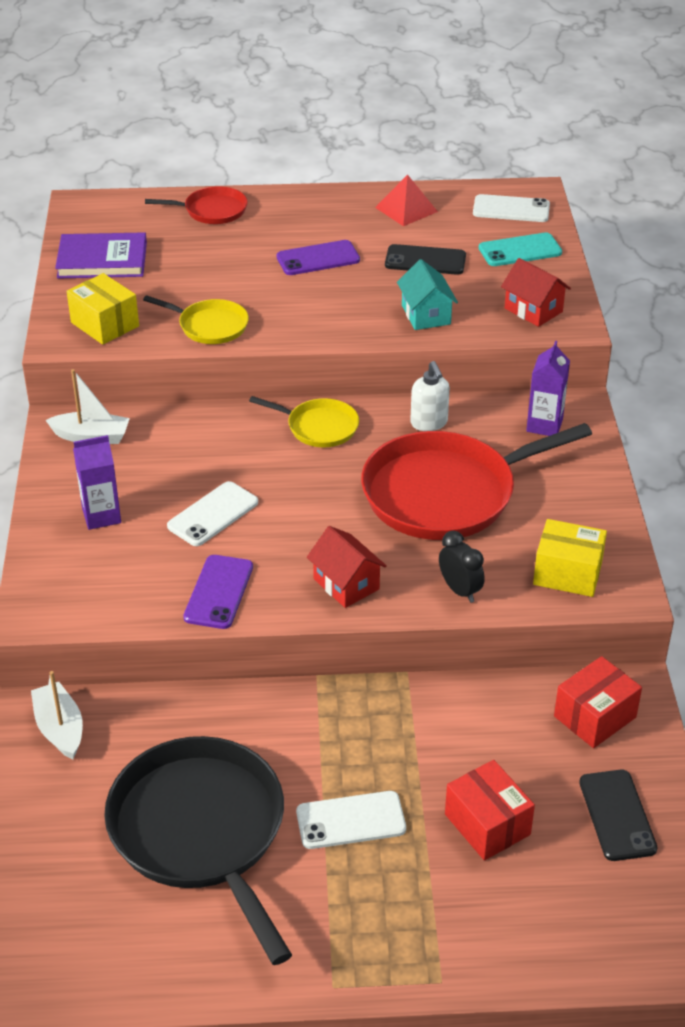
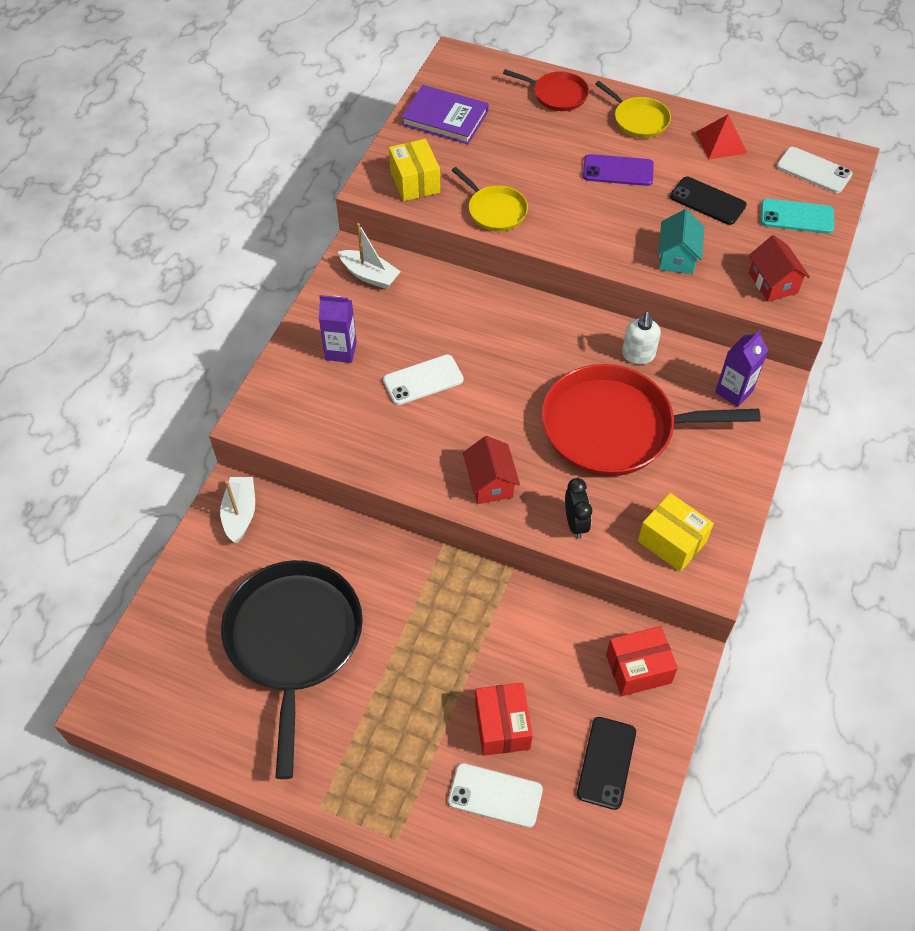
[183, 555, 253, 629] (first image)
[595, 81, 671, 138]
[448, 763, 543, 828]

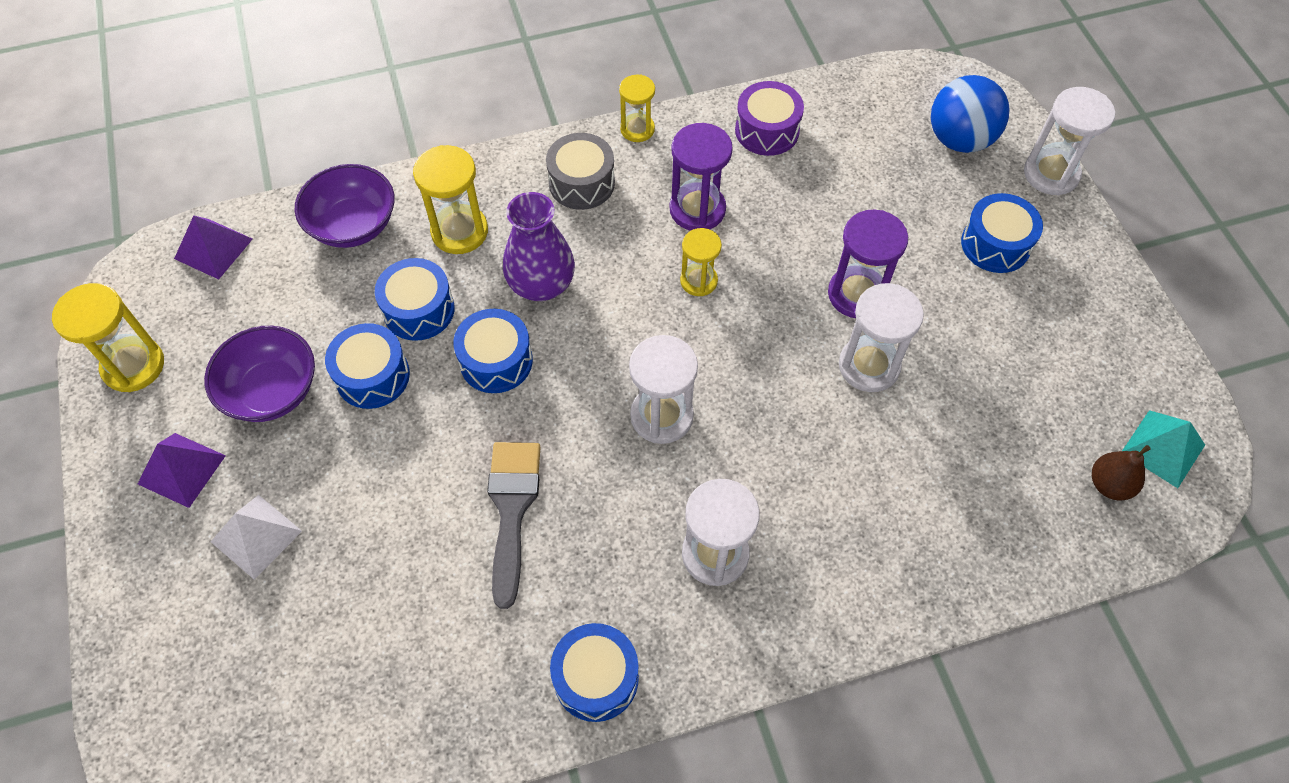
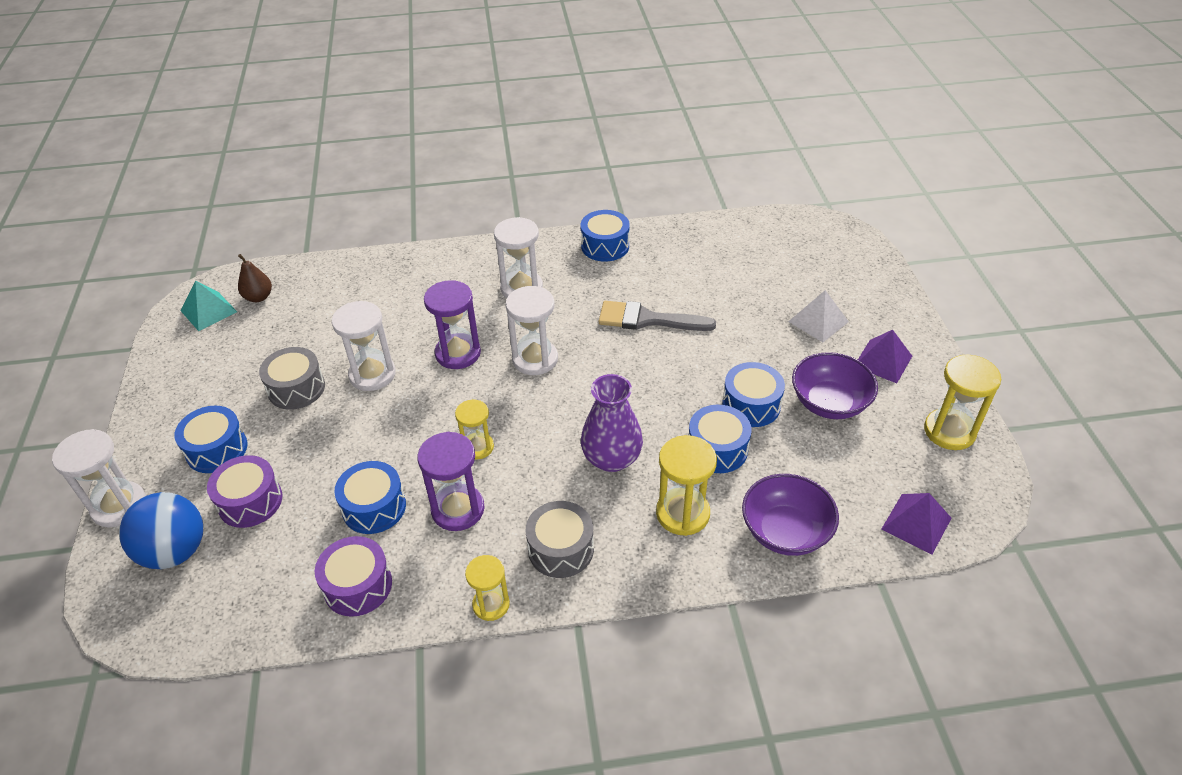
[334, 461, 406, 534]
[599, 301, 716, 331]
[424, 280, 481, 369]
[207, 455, 282, 528]
[259, 347, 325, 410]

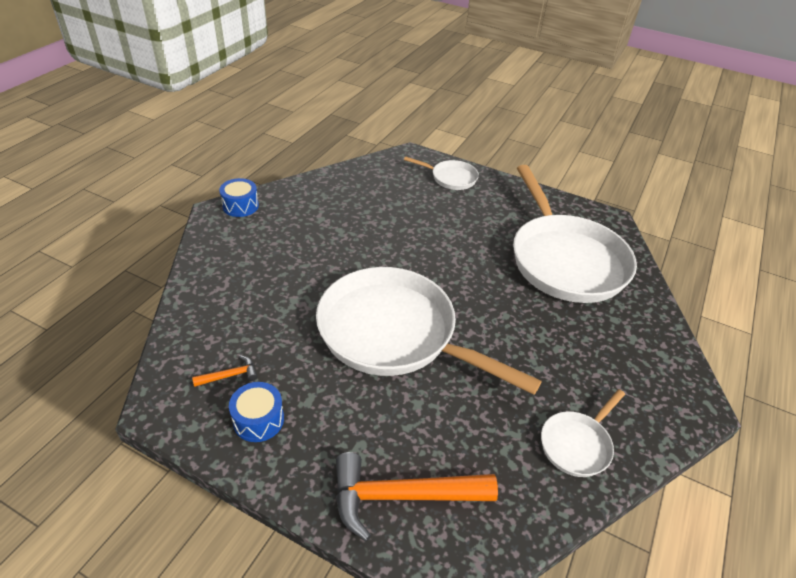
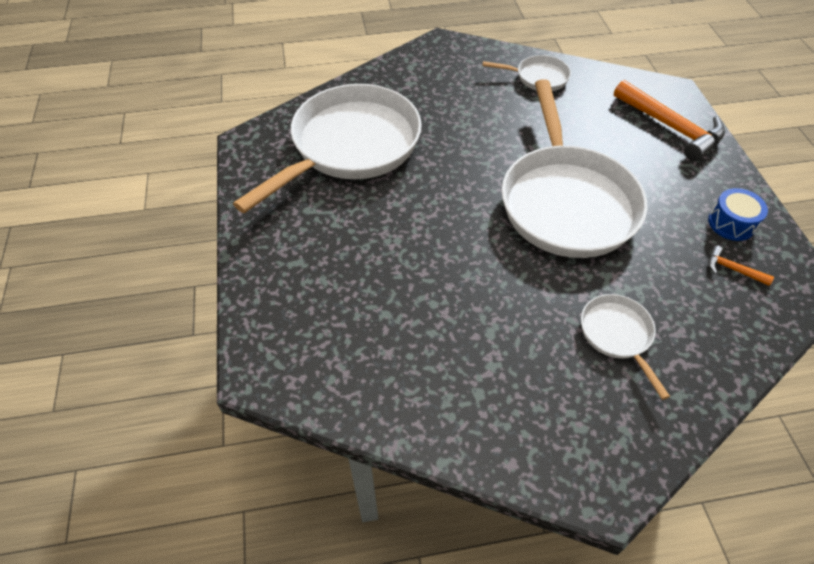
[219, 178, 259, 217] (first image)
[581, 294, 670, 400]

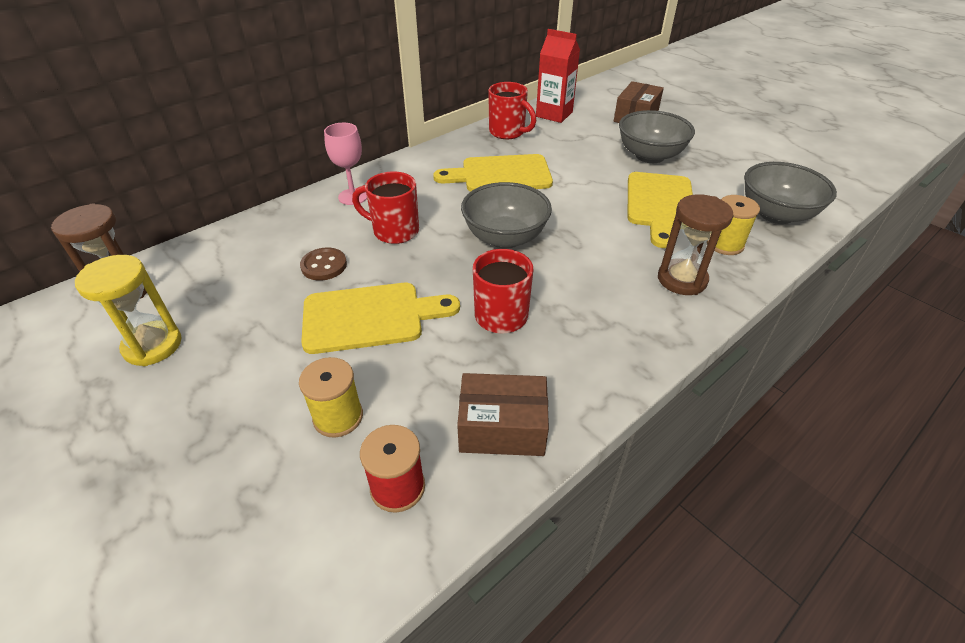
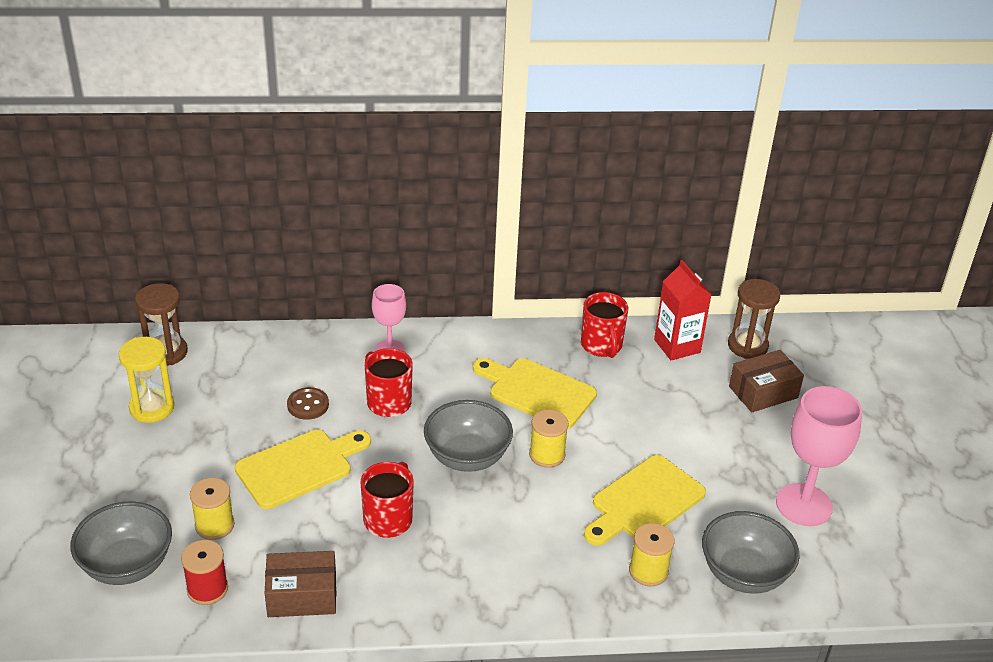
[235, 430, 371, 509]
[265, 551, 336, 617]
[70, 502, 172, 585]
[728, 279, 780, 359]
[529, 409, 569, 468]
[776, 386, 862, 526]

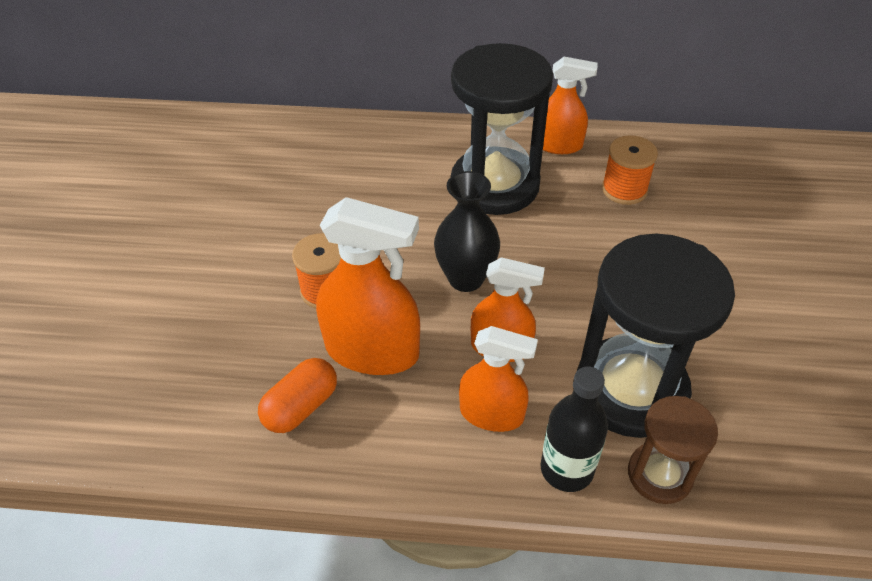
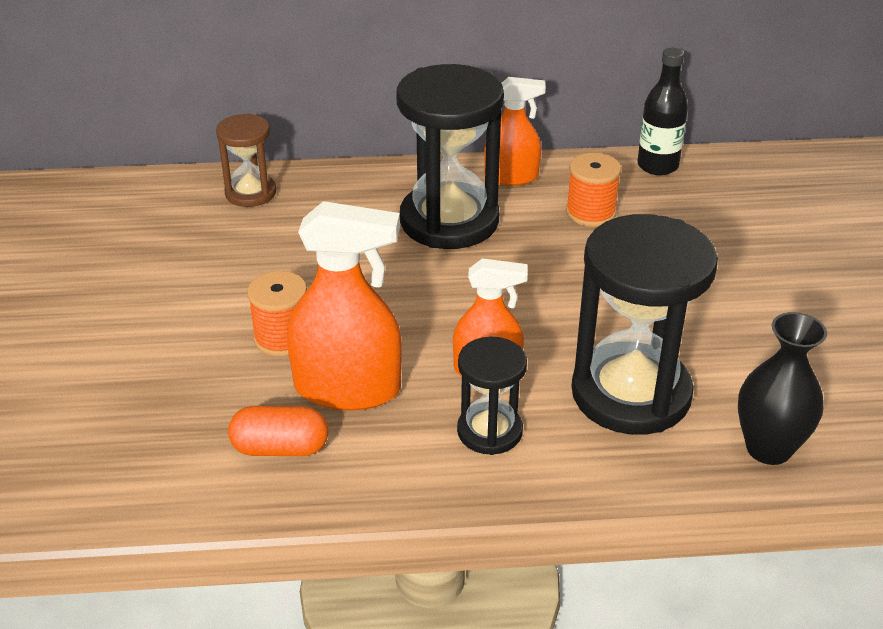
[228, 406, 328, 456]
[738, 312, 827, 465]
[457, 337, 527, 455]
[637, 48, 688, 175]
[216, 114, 276, 207]

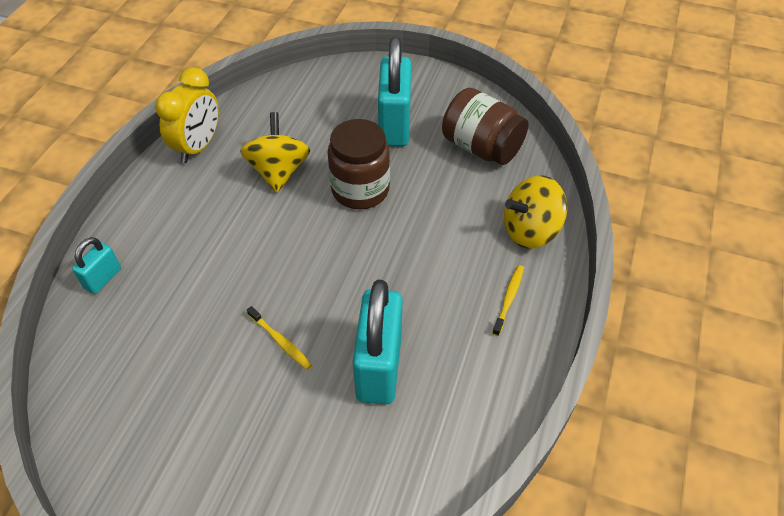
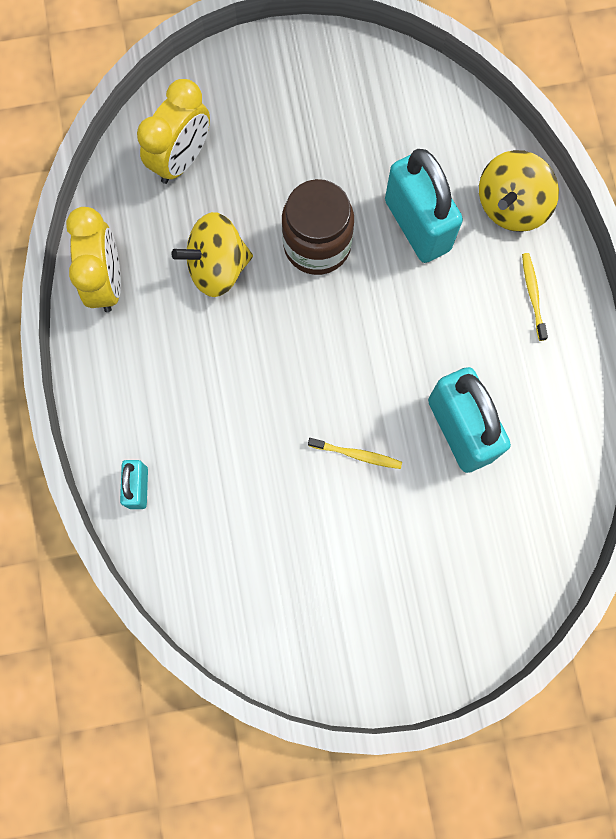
[172, 212, 253, 297]
[385, 149, 463, 263]
[442, 88, 528, 165] (first image)
[137, 79, 210, 184]

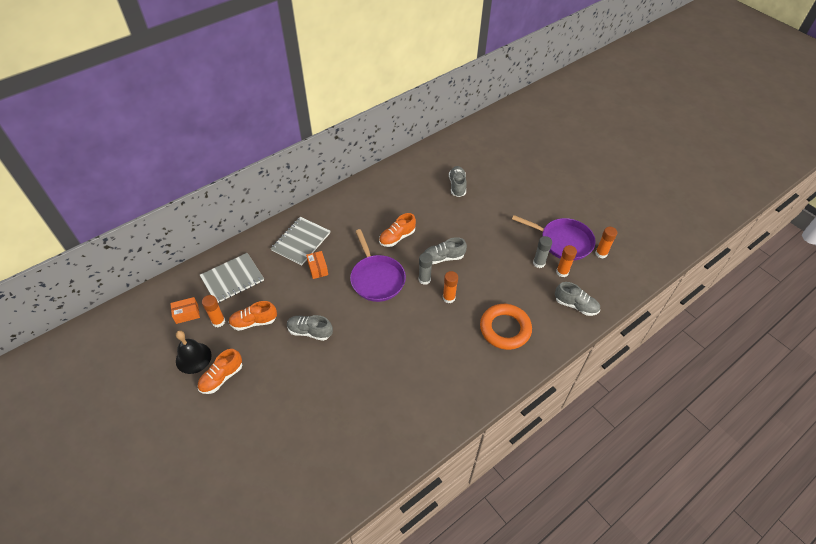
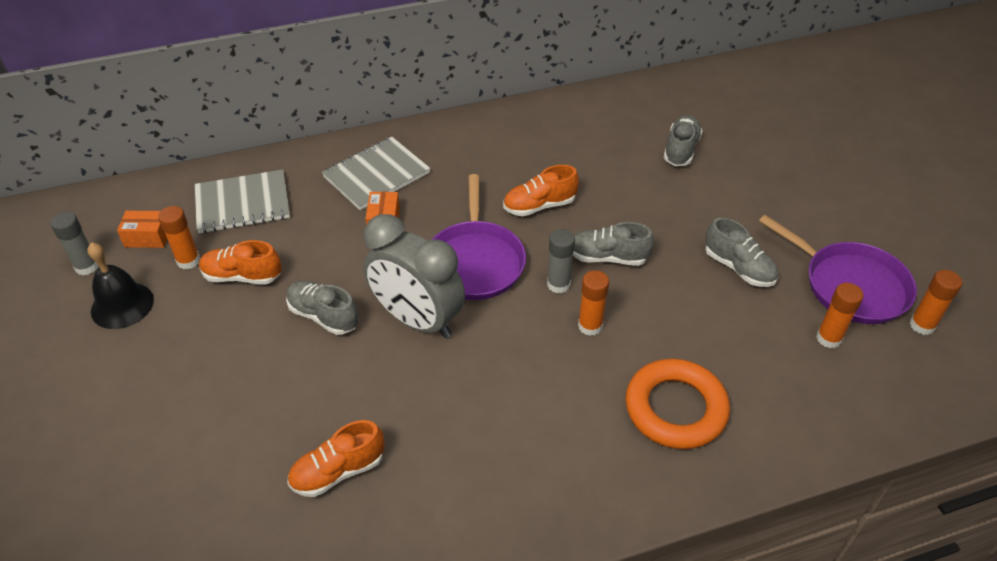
[287, 420, 385, 497]
[50, 211, 98, 275]
[705, 217, 778, 287]
[363, 214, 465, 339]

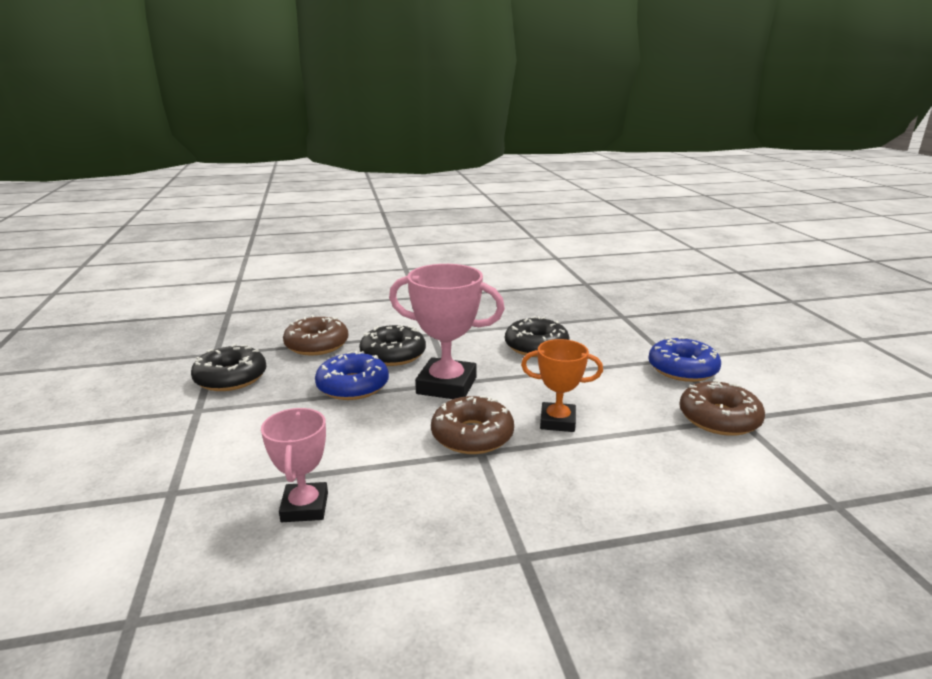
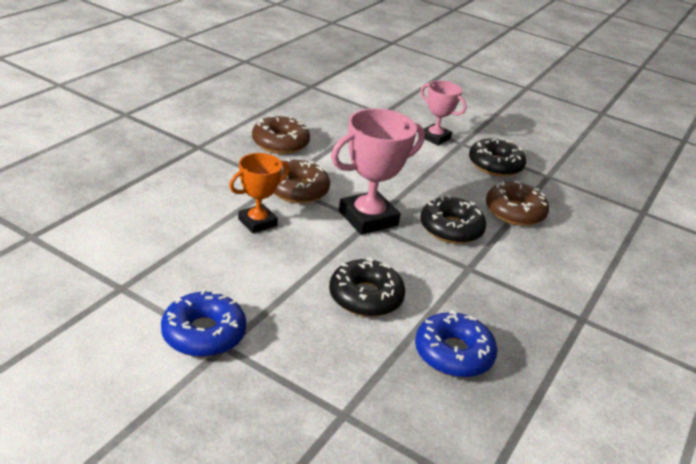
[420, 81, 466, 146]
[415, 310, 497, 378]
[252, 115, 310, 154]

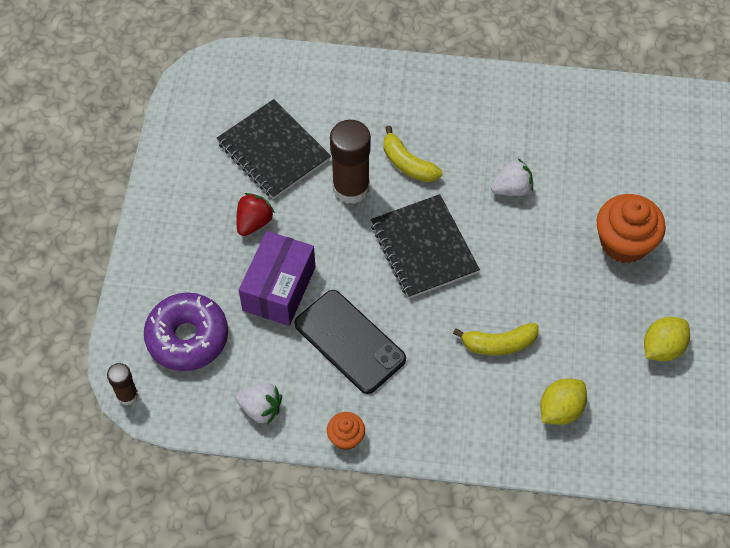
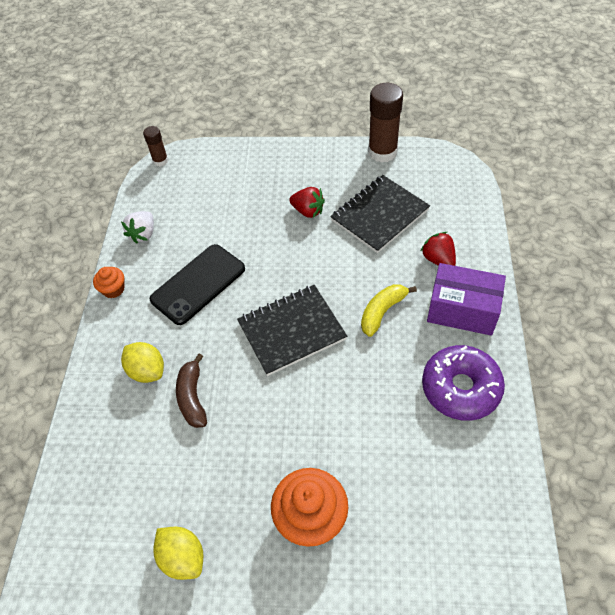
[422, 345, 505, 421]
[427, 263, 506, 336]
[368, 83, 403, 163]
[176, 354, 207, 428]
[491, 158, 533, 196] (first image)
[121, 342, 164, 383]
[421, 232, 456, 266]

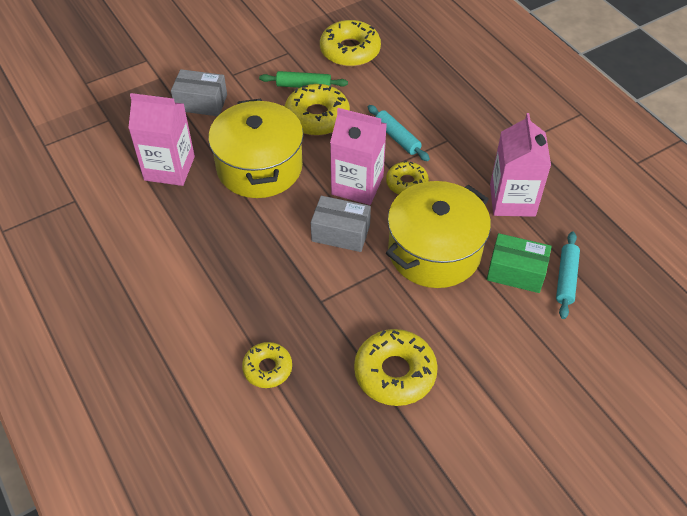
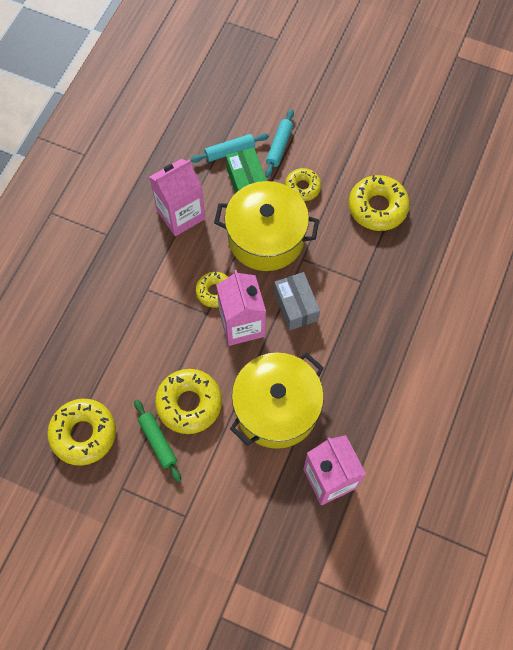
[171, 69, 227, 116] (first image)
[285, 168, 321, 201]
[265, 109, 294, 178]

